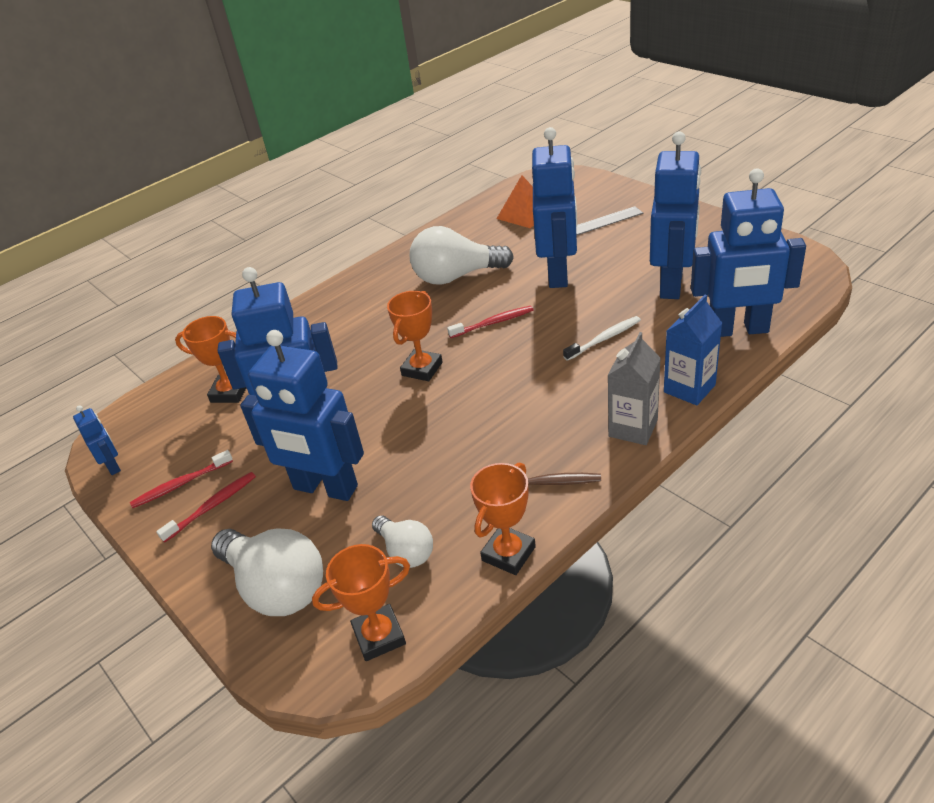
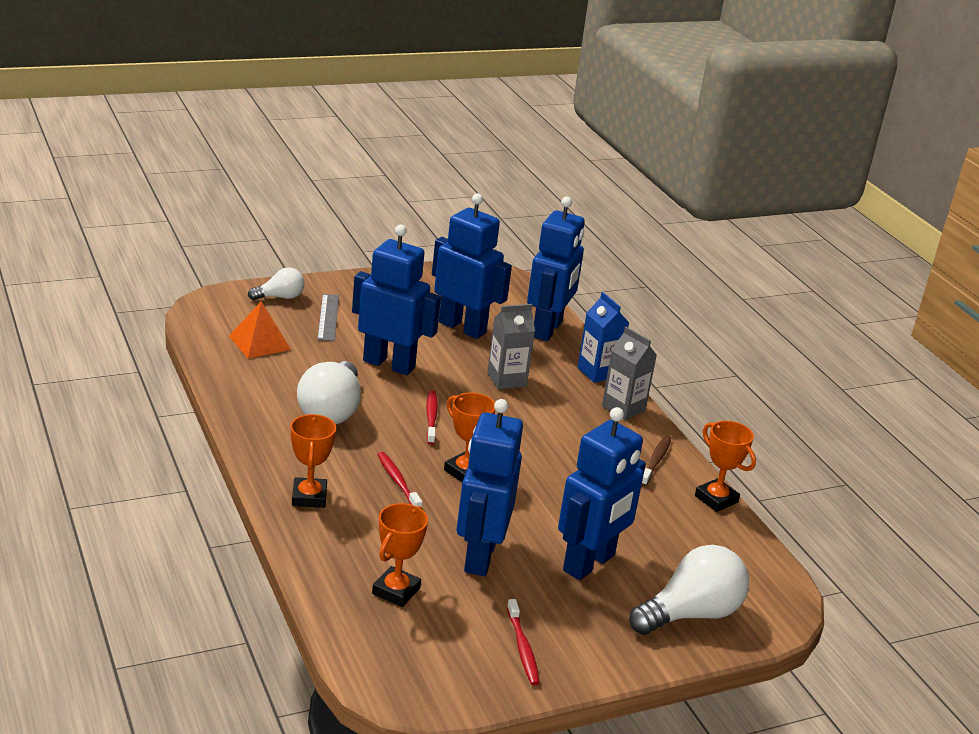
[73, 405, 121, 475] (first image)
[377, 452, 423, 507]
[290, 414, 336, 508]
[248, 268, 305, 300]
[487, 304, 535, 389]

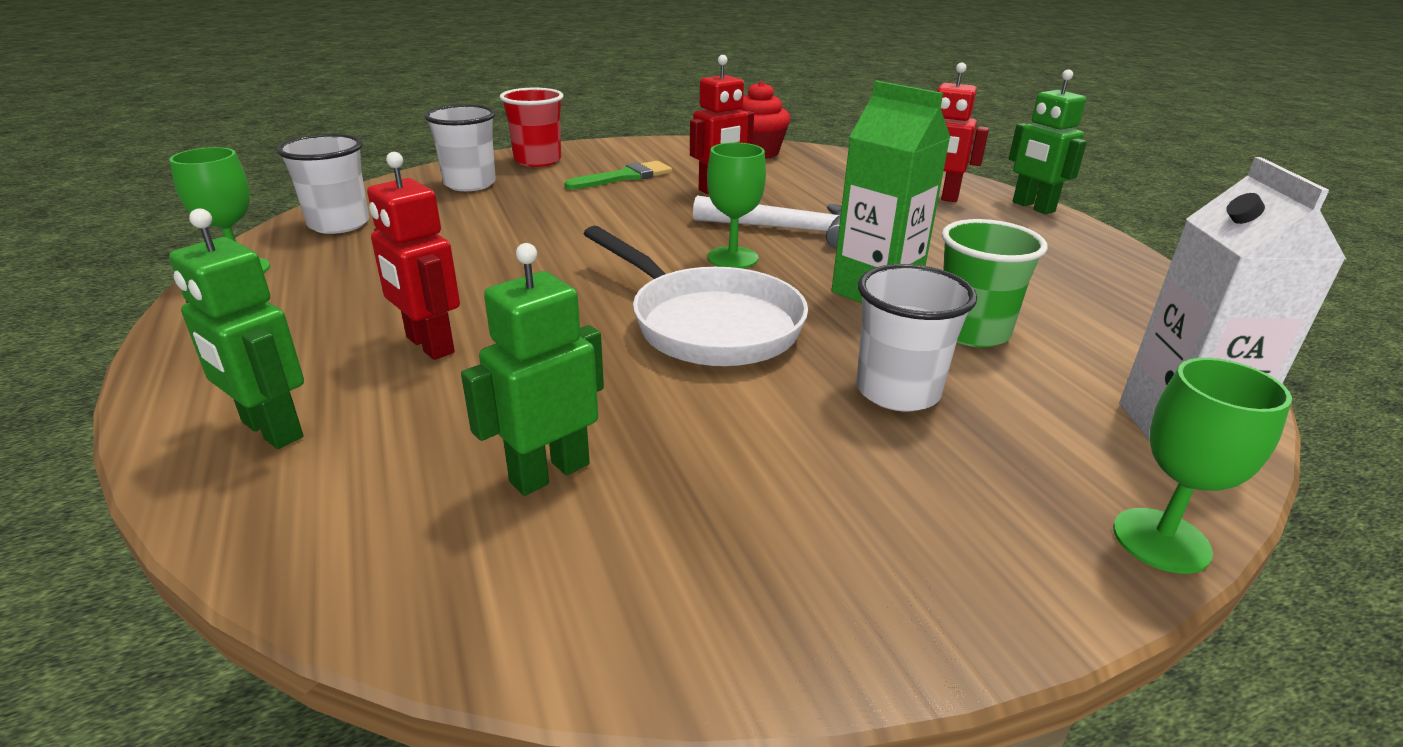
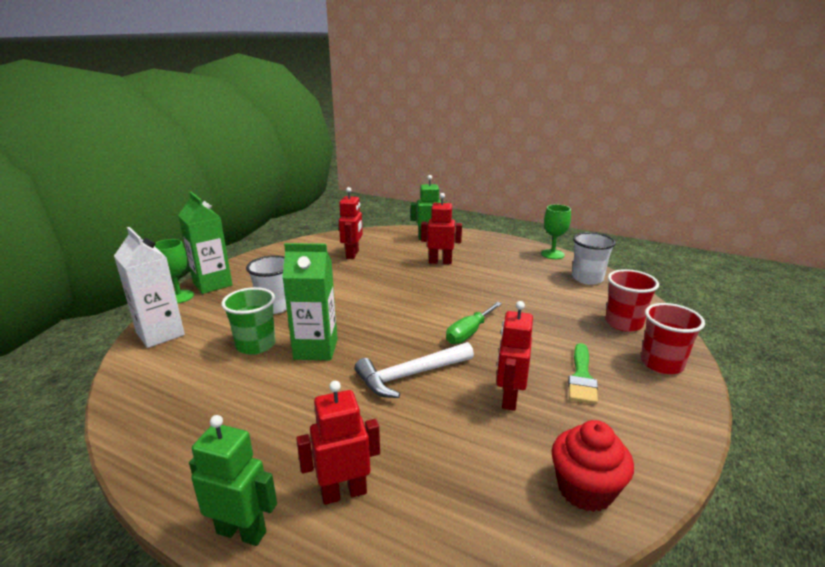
[605, 269, 659, 332]
[339, 187, 363, 259]
[583, 226, 808, 366] (first image)
[707, 142, 766, 268] (first image)
[178, 192, 233, 294]
[446, 302, 502, 344]

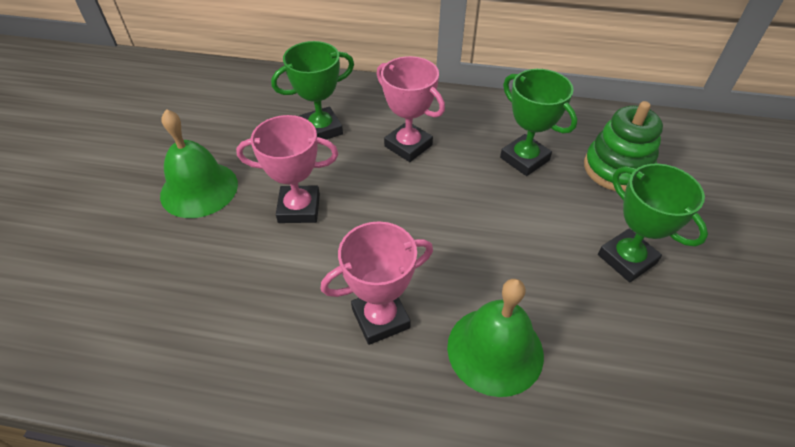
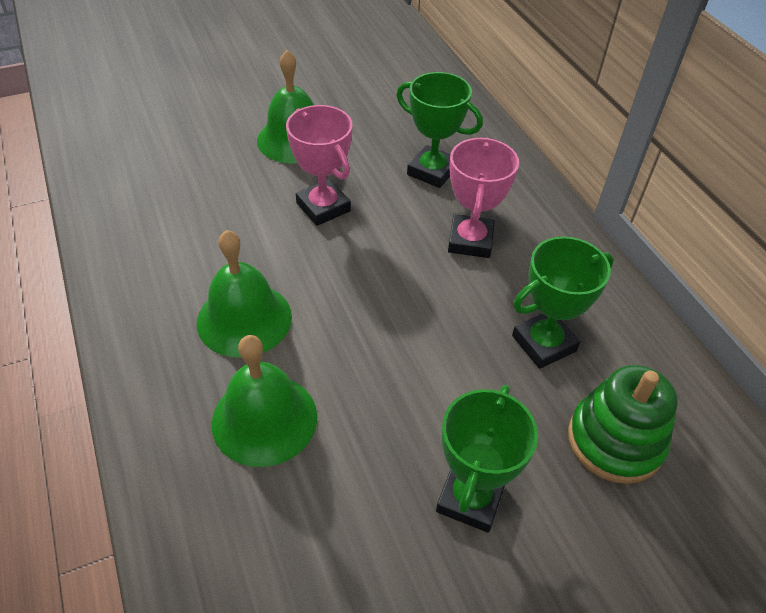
[197, 230, 292, 358]
[512, 236, 614, 369]

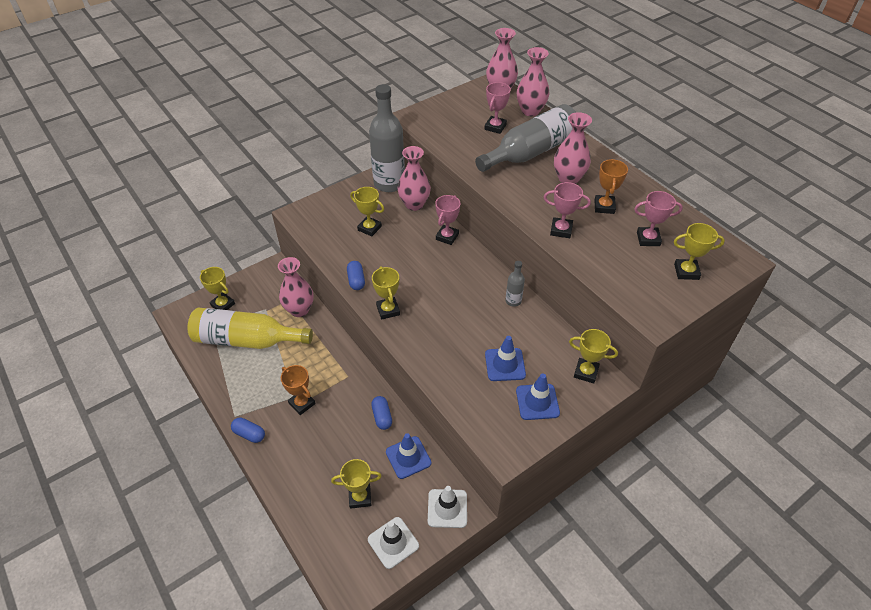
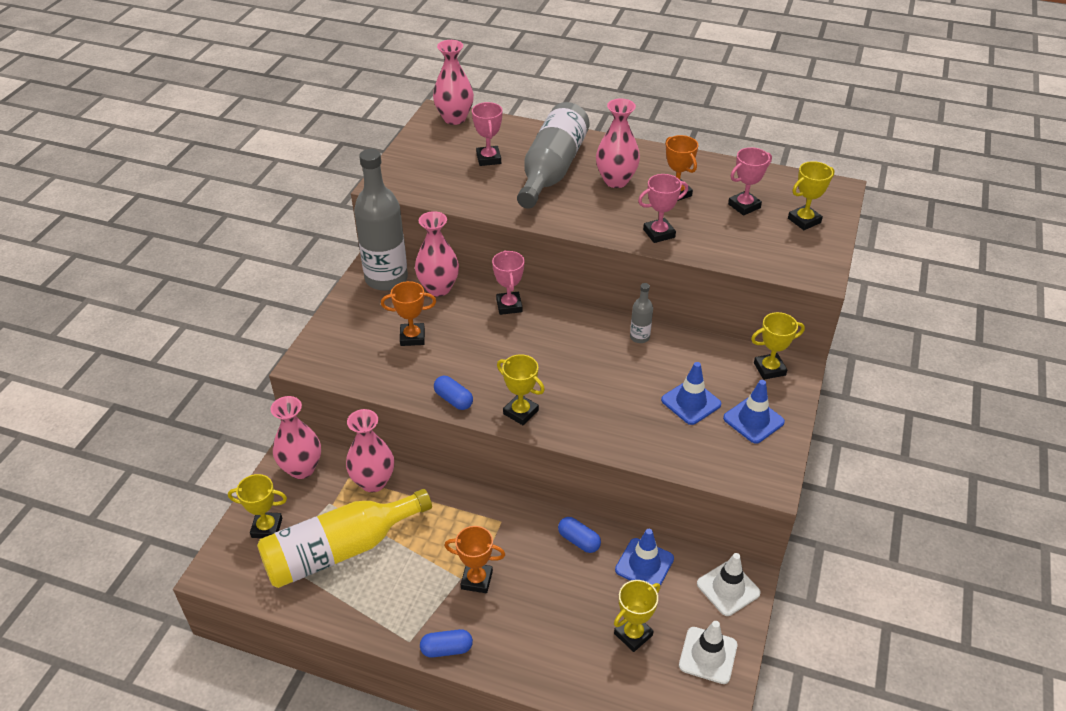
[381, 281, 436, 346]
[270, 396, 321, 479]

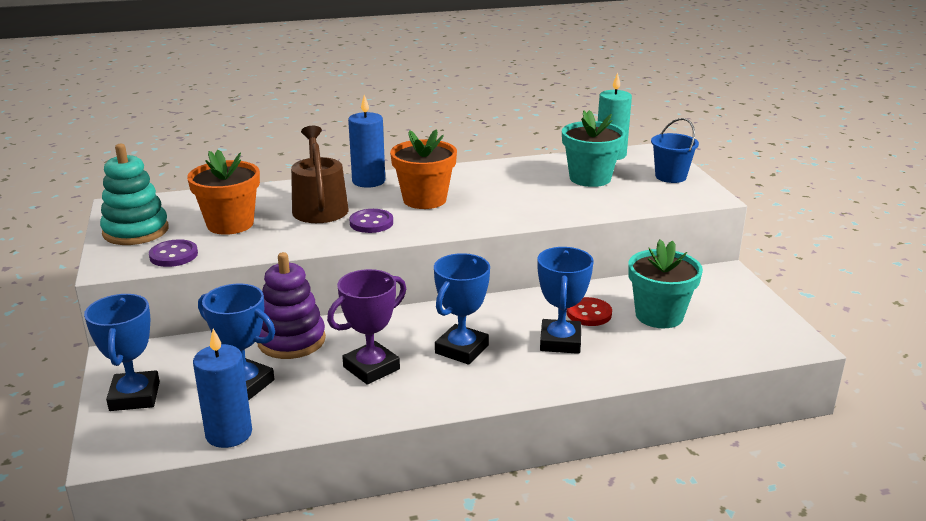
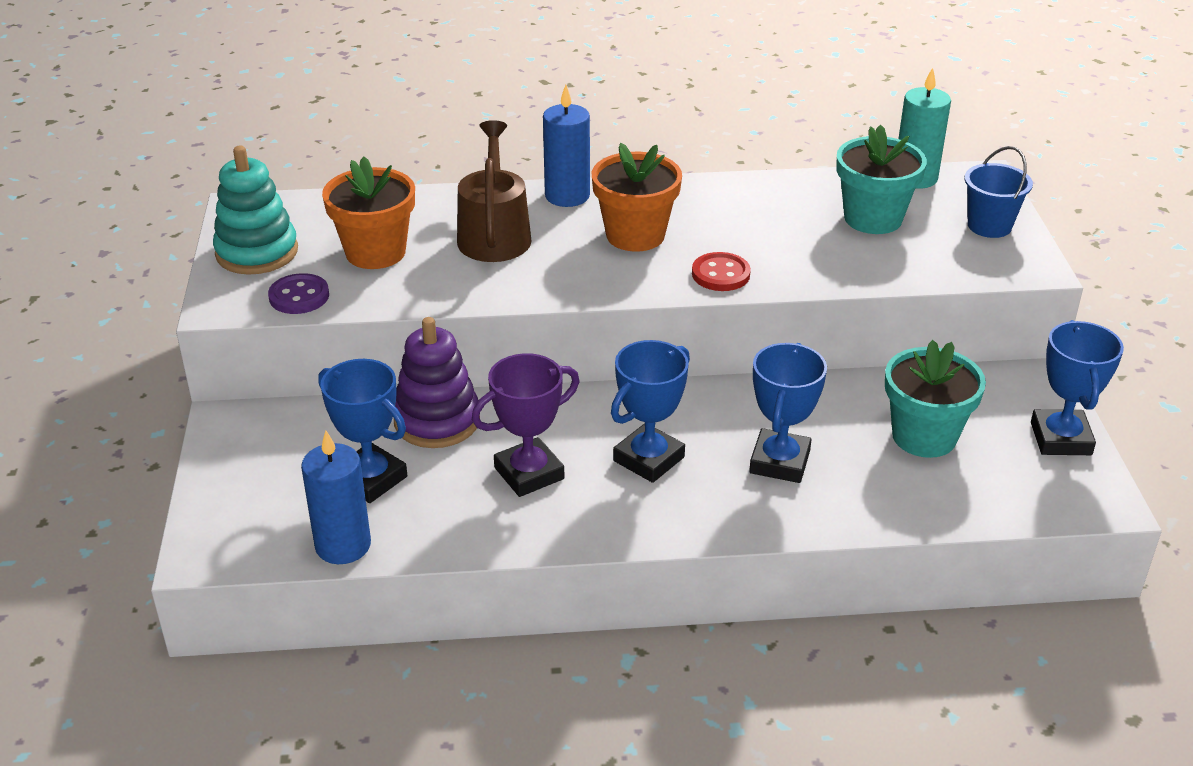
[1031, 320, 1124, 455]
[349, 209, 393, 233] (first image)
[692, 252, 751, 291]

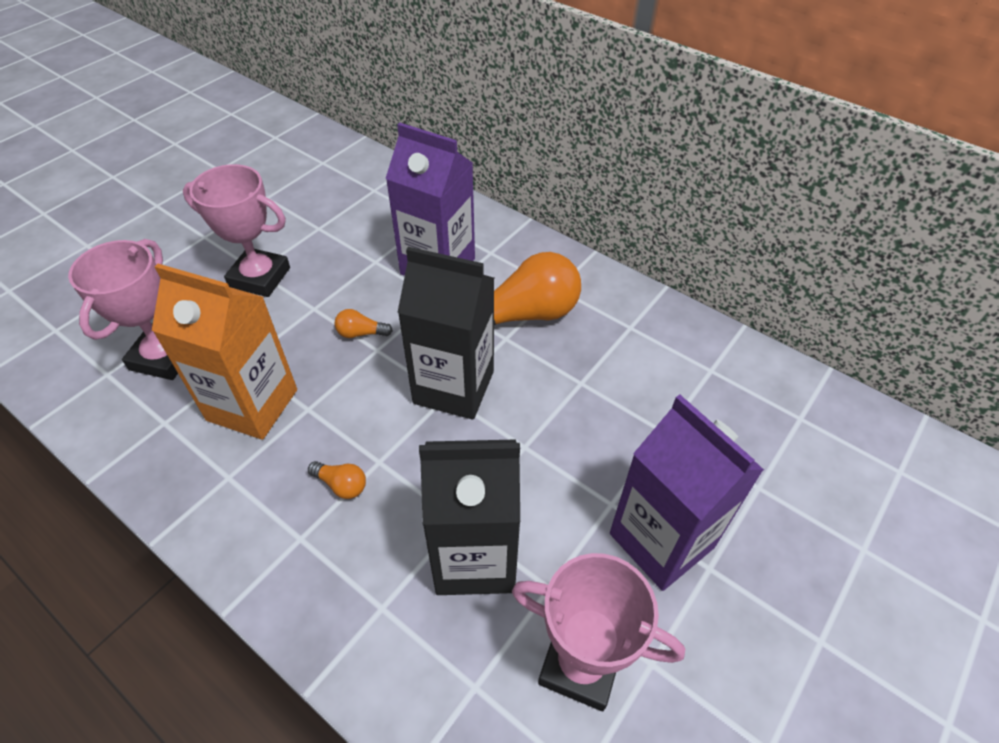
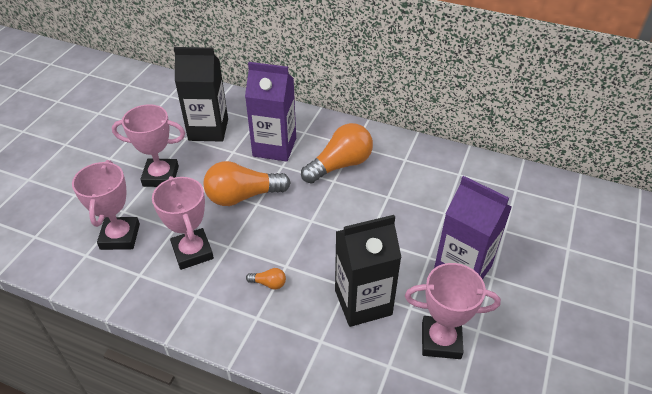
[152, 176, 214, 270]
[204, 161, 291, 206]
[174, 47, 228, 141]

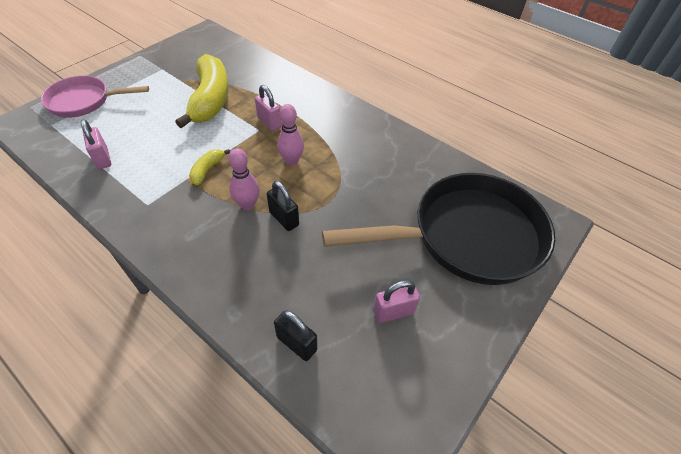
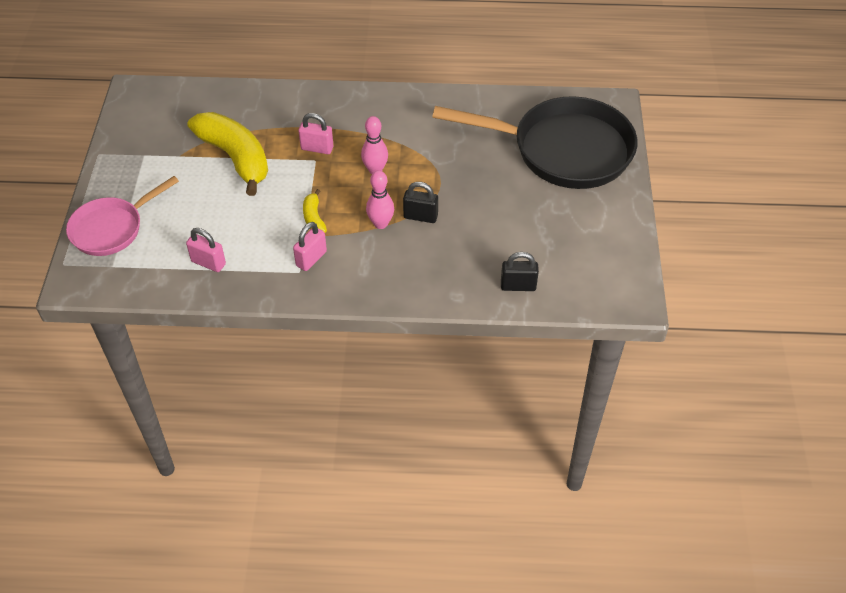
[432, 96, 637, 189]
[293, 222, 327, 271]

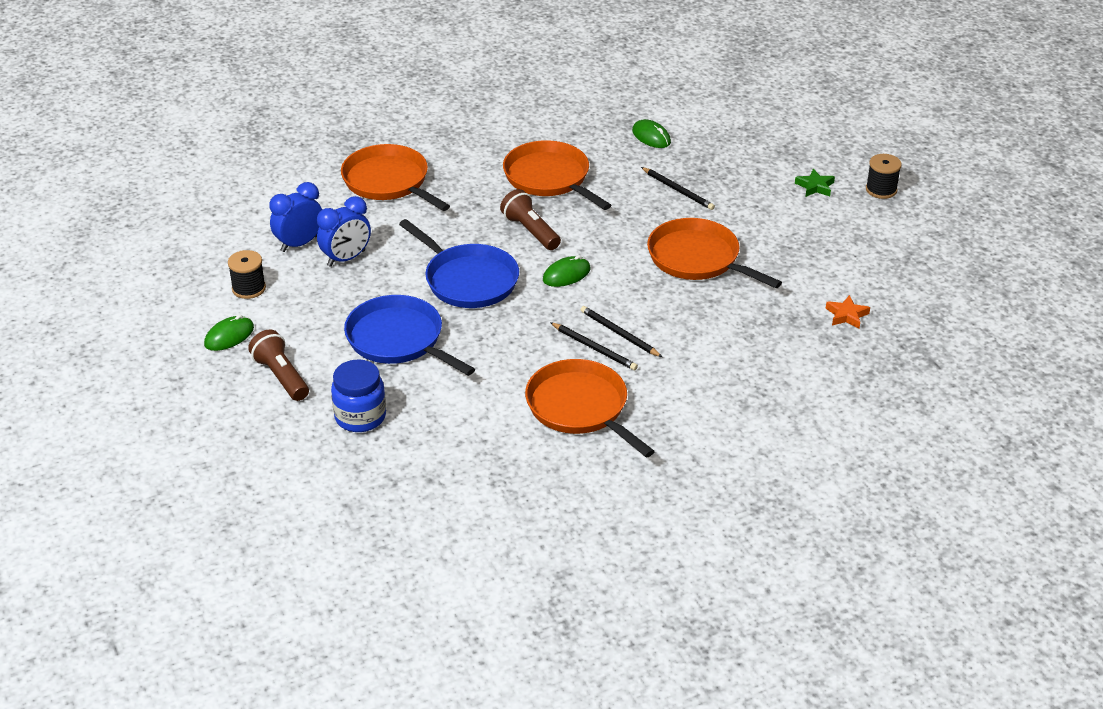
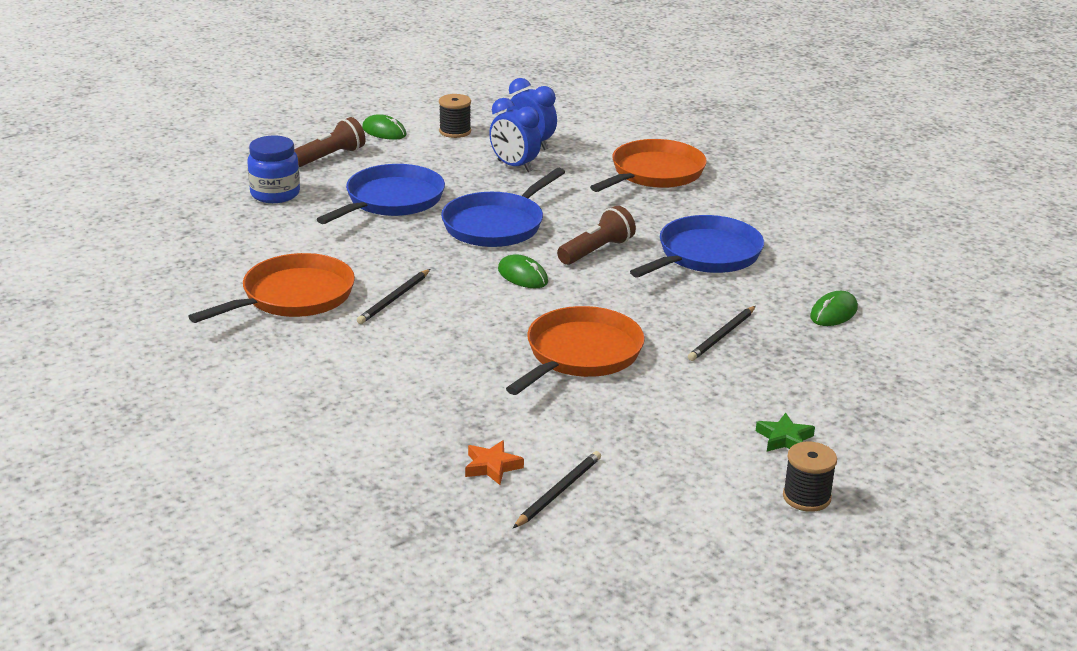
[630, 215, 764, 277]
[513, 451, 601, 528]

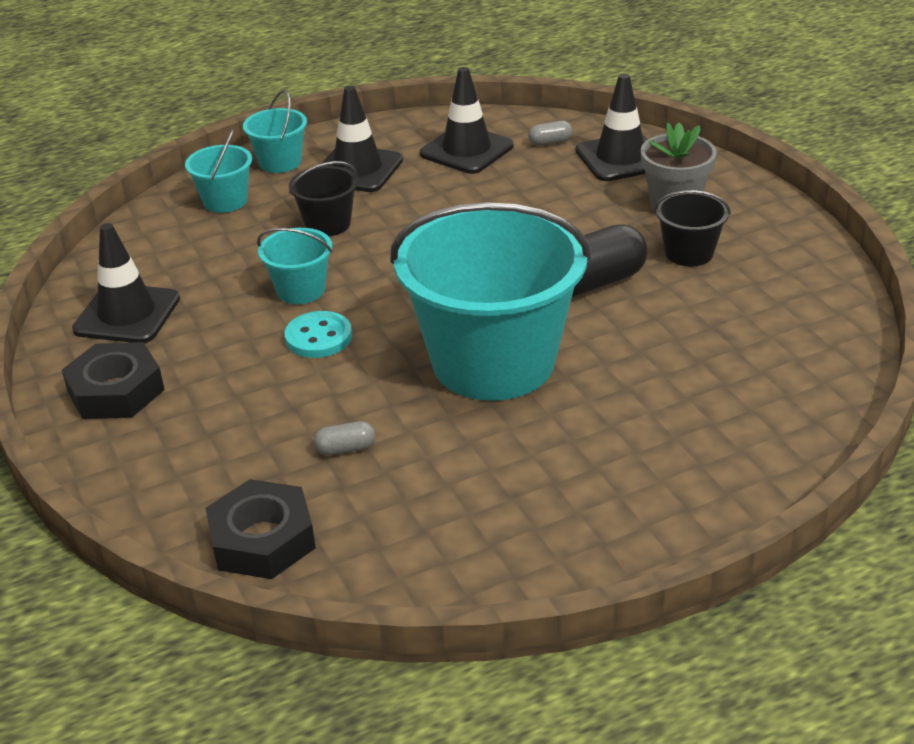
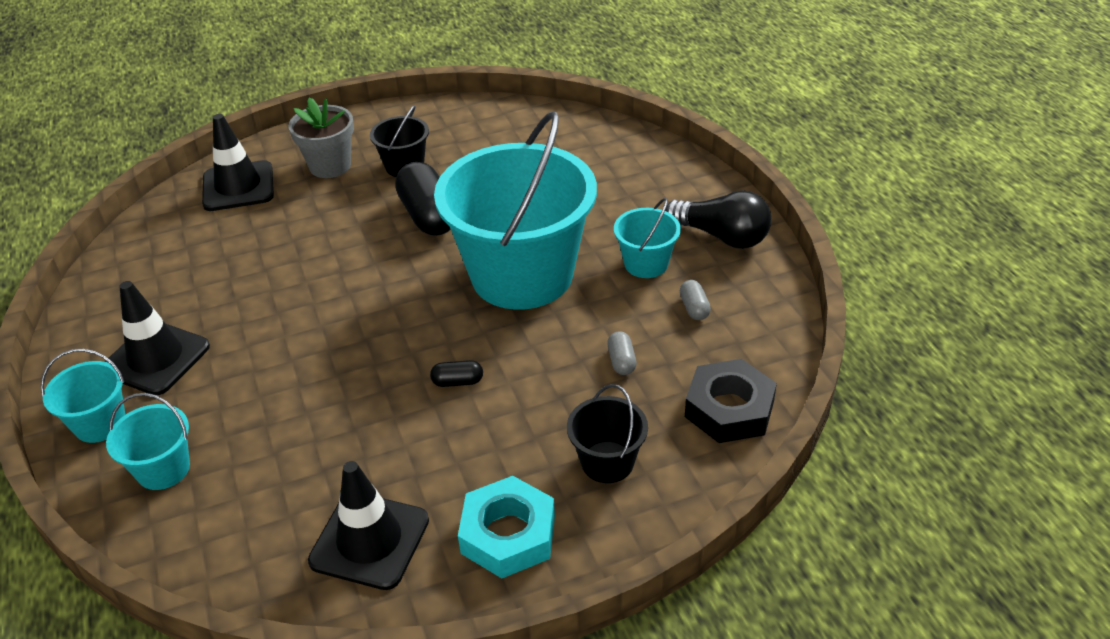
[458, 476, 555, 578]
[614, 198, 681, 278]
[430, 360, 483, 387]
[567, 384, 648, 483]
[420, 67, 514, 174] (first image)
[680, 280, 711, 320]
[665, 191, 771, 249]

